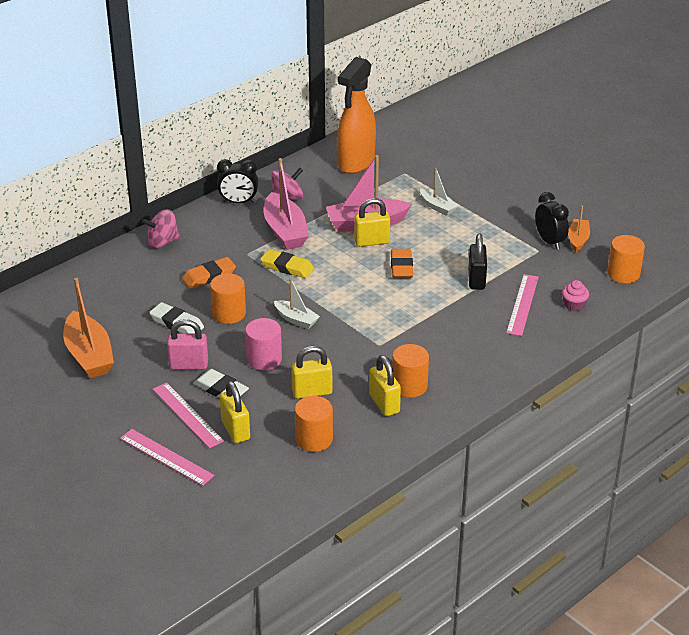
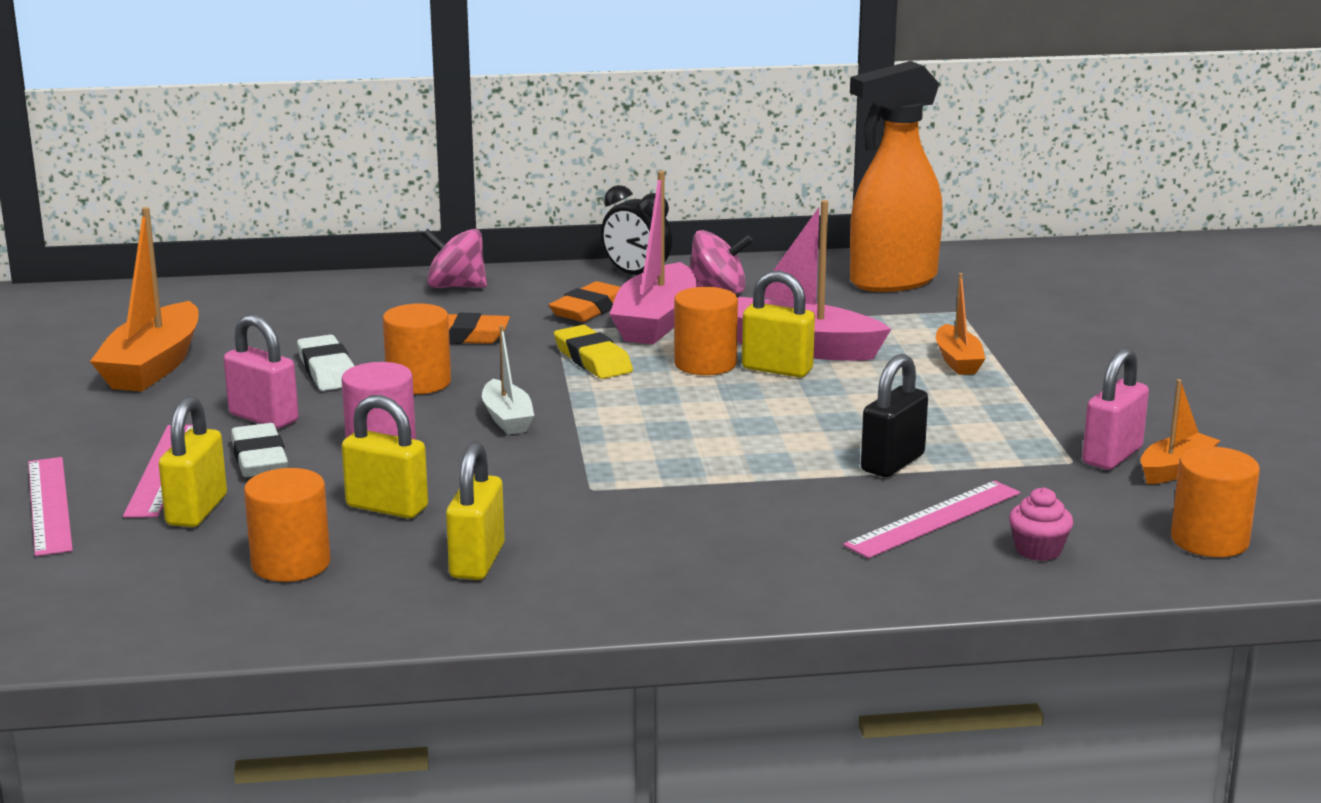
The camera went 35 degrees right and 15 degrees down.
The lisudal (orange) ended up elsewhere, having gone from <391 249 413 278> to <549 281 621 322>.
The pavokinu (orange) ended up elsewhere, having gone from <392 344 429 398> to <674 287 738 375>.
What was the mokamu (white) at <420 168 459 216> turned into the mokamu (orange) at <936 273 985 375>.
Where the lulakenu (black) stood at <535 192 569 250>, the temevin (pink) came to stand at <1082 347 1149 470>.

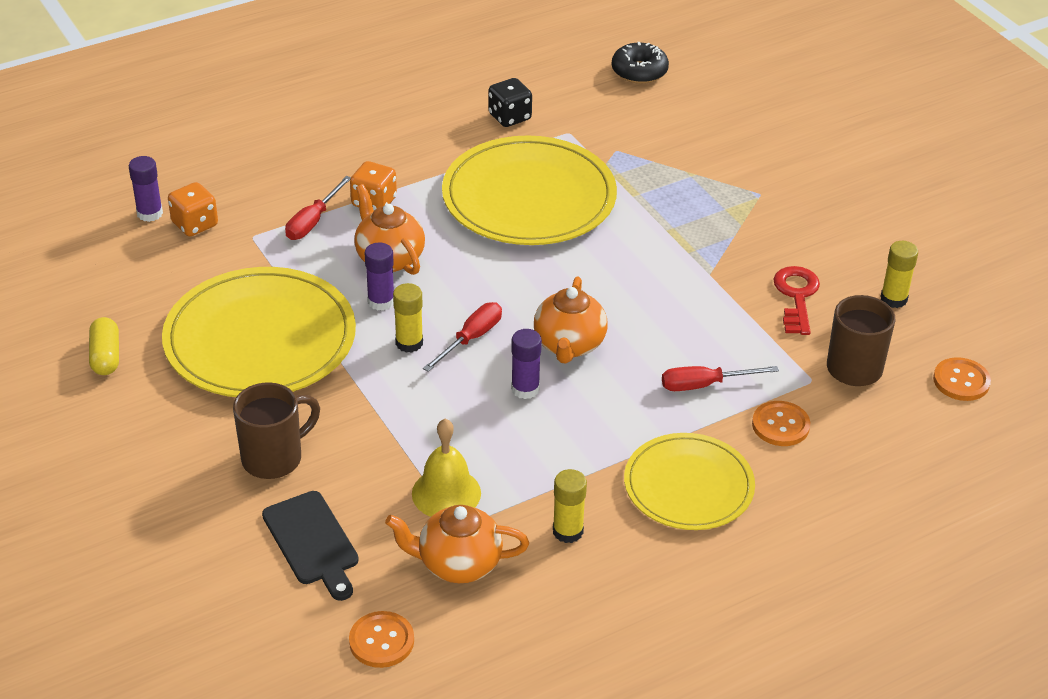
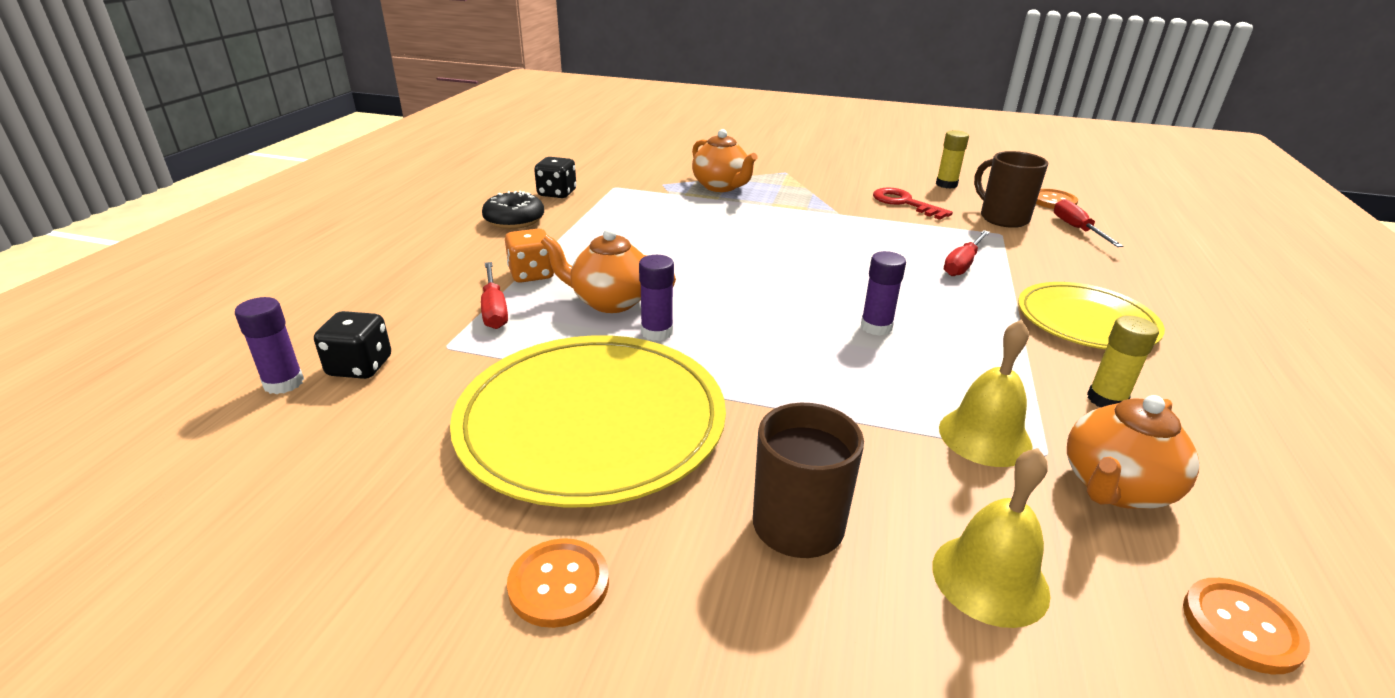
The camera went 45 degrees left and 10 degrees down.
The second view lost the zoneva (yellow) at <89 317 119 375>.
What was the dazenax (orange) at <168 182 218 236> turned into the dazenax (black) at <314 311 391 379>.
Where the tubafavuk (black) stood at <262 491 359 601>, the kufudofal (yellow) came to stand at <932 448 1051 628>.
The second view lost the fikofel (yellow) at <393 283 423 353>.
The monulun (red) ended up elsewhere, having gone from <423 302 502 372> to <1054 199 1123 247>.
The second view lost the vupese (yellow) at <442 135 617 245>.
The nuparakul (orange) ended up elsewhere, having gone from <534 277 607 364> to <692 129 758 192>.
The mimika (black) ended up elsewhere, having gone from <612 42 669 84> to <482 191 544 229>.
The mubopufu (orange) ended up elsewhere, having gone from <752 401 810 446> to <507 538 609 628>.

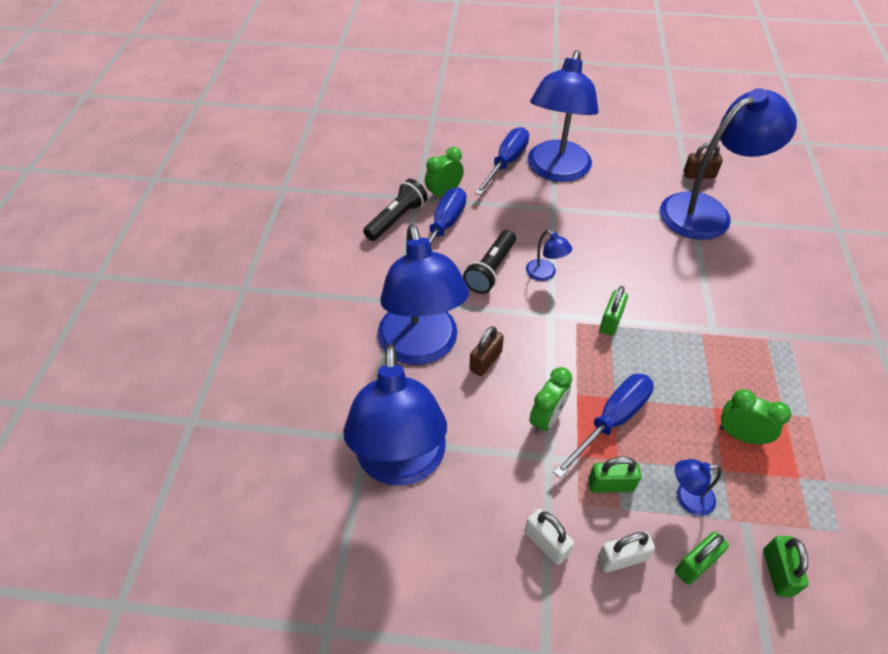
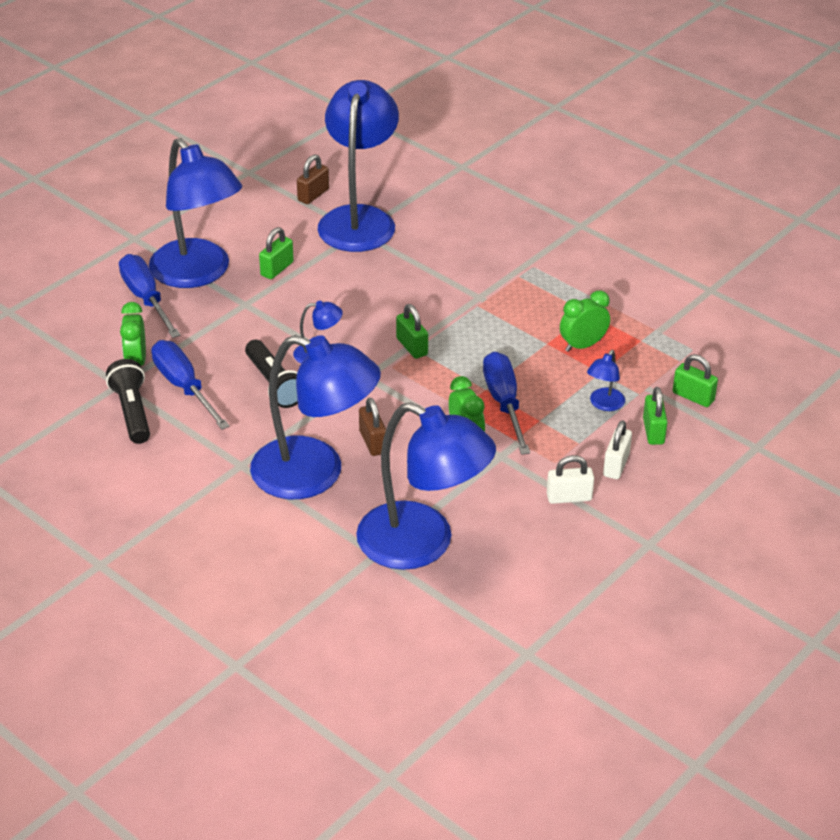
The camera went 55 degrees left and 10 degrees down.
The temevin (green) ended up elsewhere, having gone from <588 457 642 493> to <259 227 294 279>.

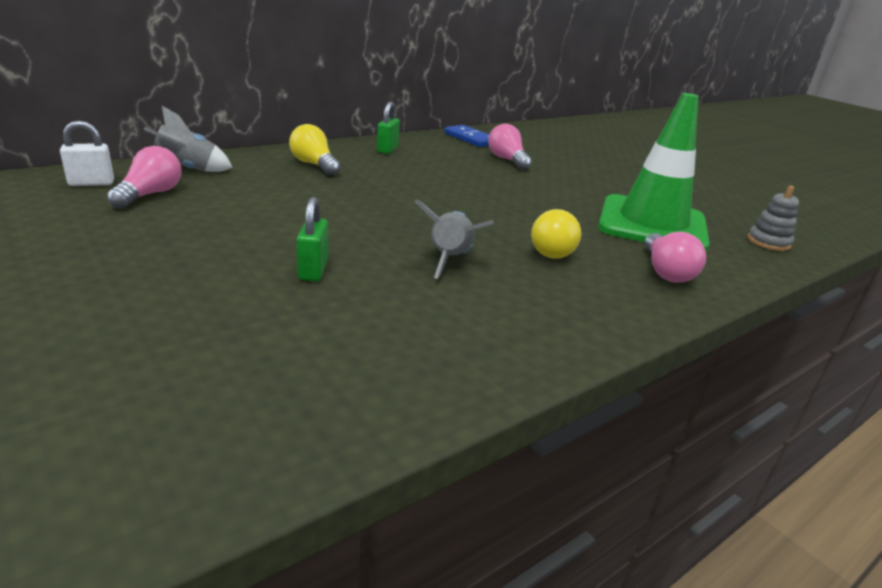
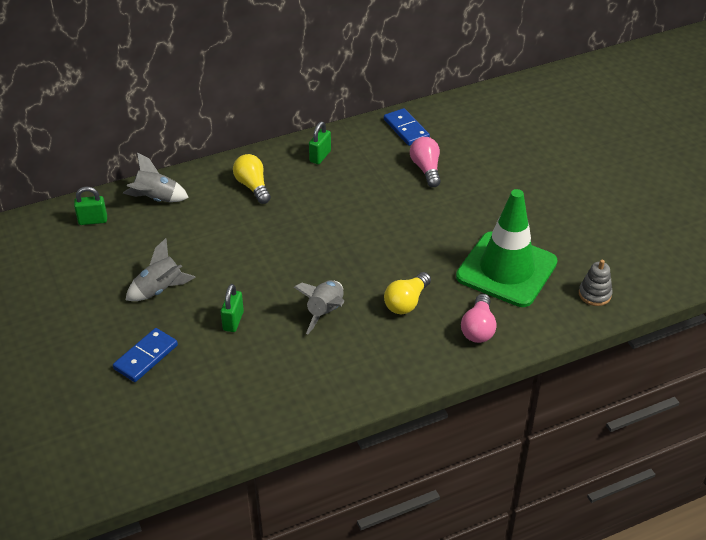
The camera went 15 degrees right and 15 degrees up.
What was the temevin (white) at <60 121 114 186> turned into the temevin (green) at <74 187 107 225>.
The second view lost the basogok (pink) at <107 146 181 209>.
The second view gained the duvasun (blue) at <113 328 178 382>.
The second view gained the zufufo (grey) at <126 238 196 301>.

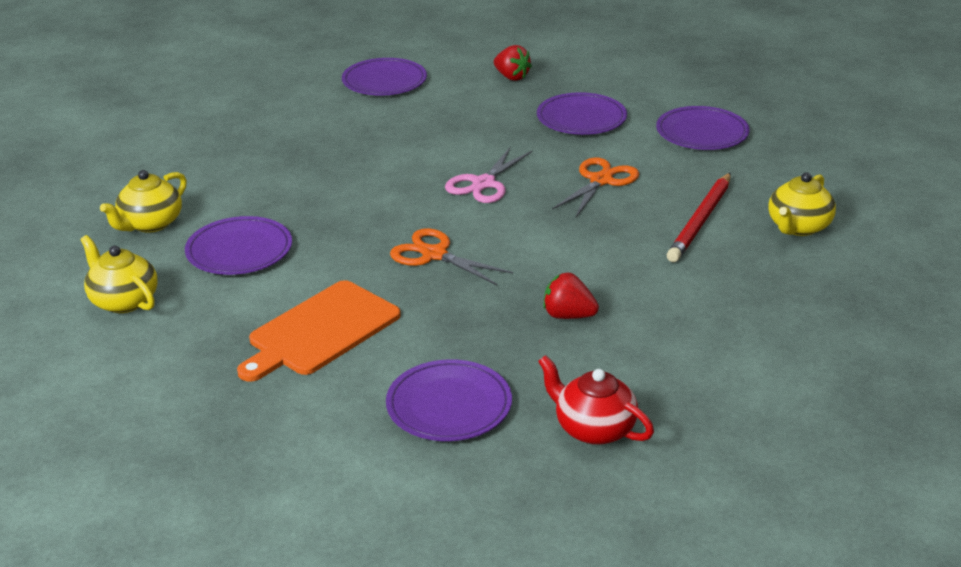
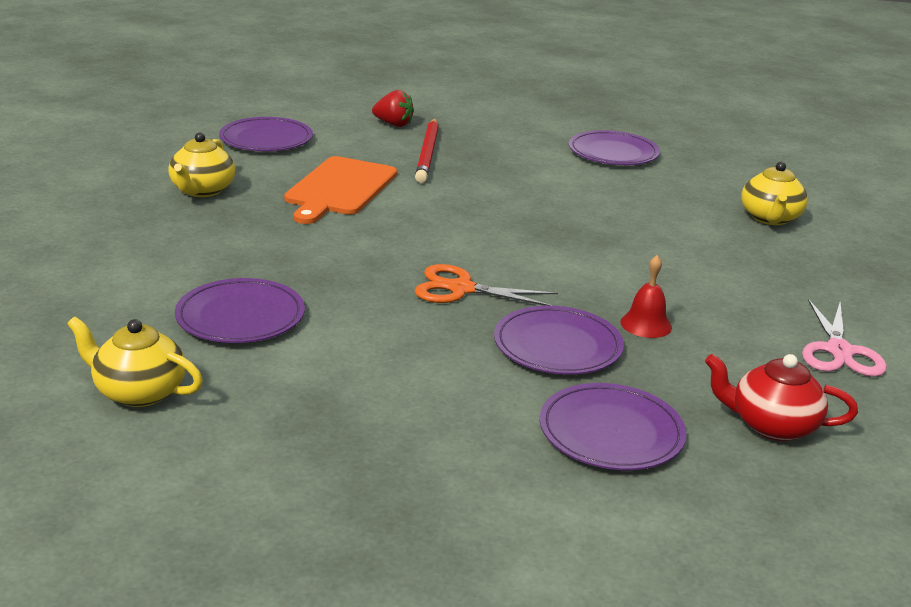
The camera went 25 degrees left and 5 degrees down.
The nuparakul (yellow) ended up elsewhere, having gone from <100 170 187 233> to <168 132 235 197>.
The tubafavuk (orange) ended up elsewhere, having gone from <237 280 401 382> to <284 156 397 224>.
The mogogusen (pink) ended up elsewhere, having gone from <445 146 532 203> to <802 299 887 377>.
The vupese (purple) ended up elsewhere, having gone from <537 92 627 135> to <494 306 624 375>.
Where the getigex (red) stood at <543 273 599 319>, the kufudofal (red) came to stand at <621 255 672 338>.
The second view lost the mogogusen (orange) at <552 157 639 217>.
The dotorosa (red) ended up elsewhere, having gone from <667 173 731 262> to <415 119 439 183>.

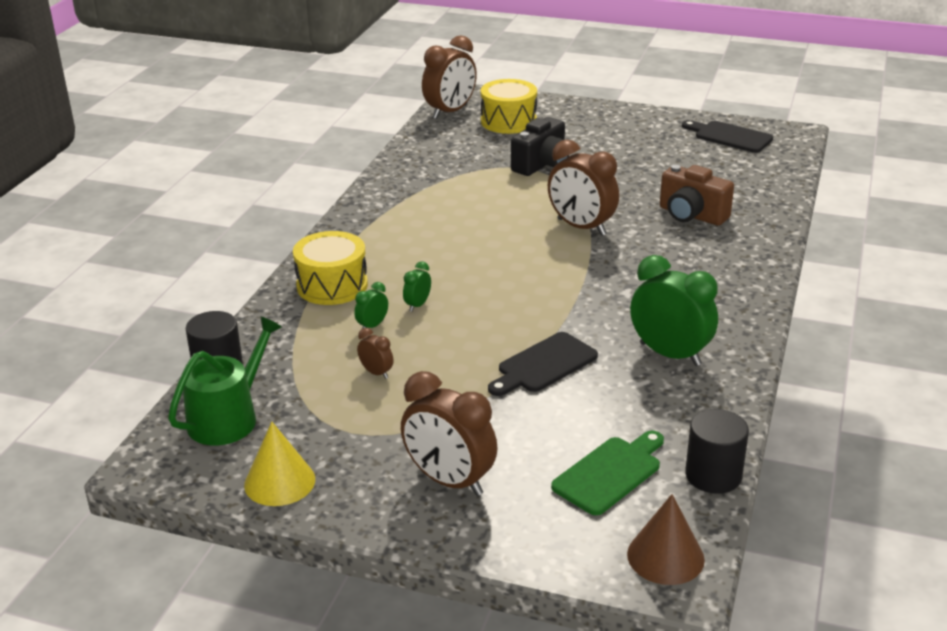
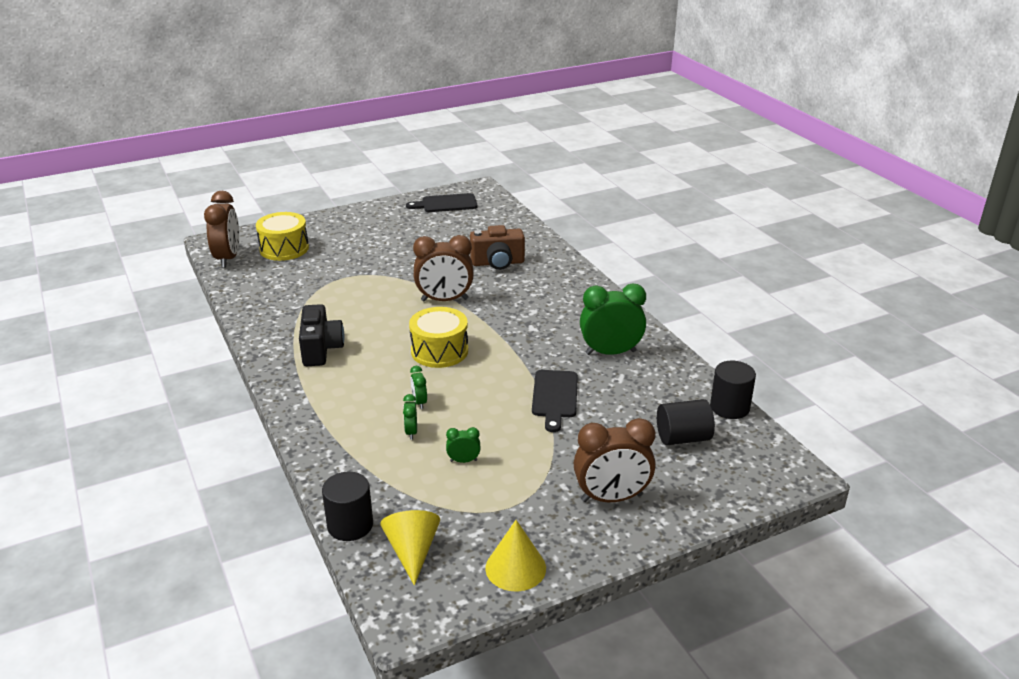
The camera went 45 degrees left and 0 degrees up.
Where the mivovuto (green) stood at <168 316 282 445>, the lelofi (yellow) came to stand at <380 510 440 586>.
The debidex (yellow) ended up elsewhere, having gone from <293 231 368 305> to <409 307 468 368>.
What was the lulakenu (brown) at <357 328 393 379> turned into the lulakenu (green) at <446 427 480 463>.
The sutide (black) ended up elsewhere, having gone from <511 117 569 176> to <299 304 345 366>.
Where the tubafavuk (green) stood at <551 430 664 515>, the pavokinu (black) came to stand at <657 399 715 445>.
The second view lost the lelofi (brown) at <627 494 705 585>.

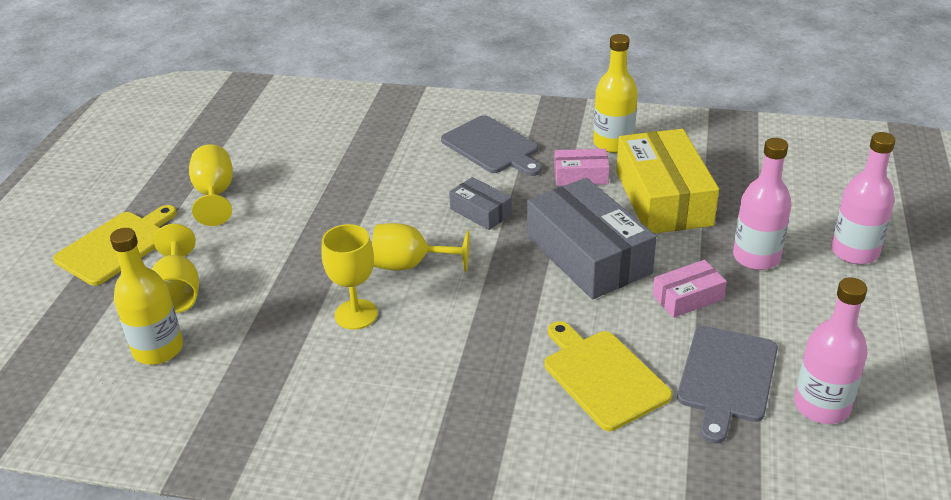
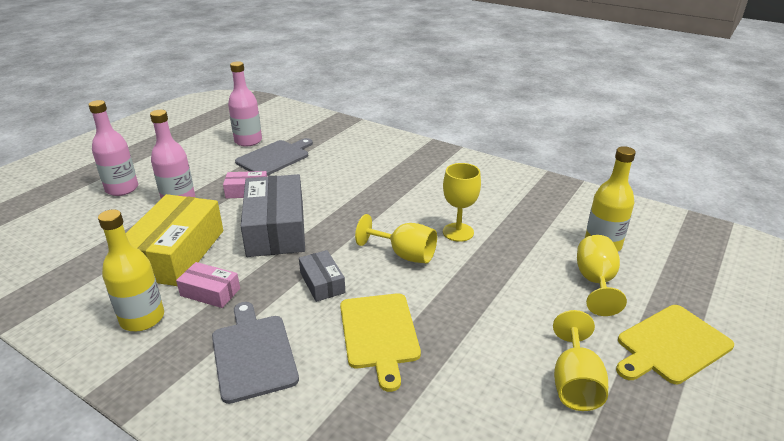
The camera went 160 degrees left and 5 degrees down.
The tubafavuk (yellow) ended up elsewhere, having gone from <545 321 672 431> to <340 293 421 392>.

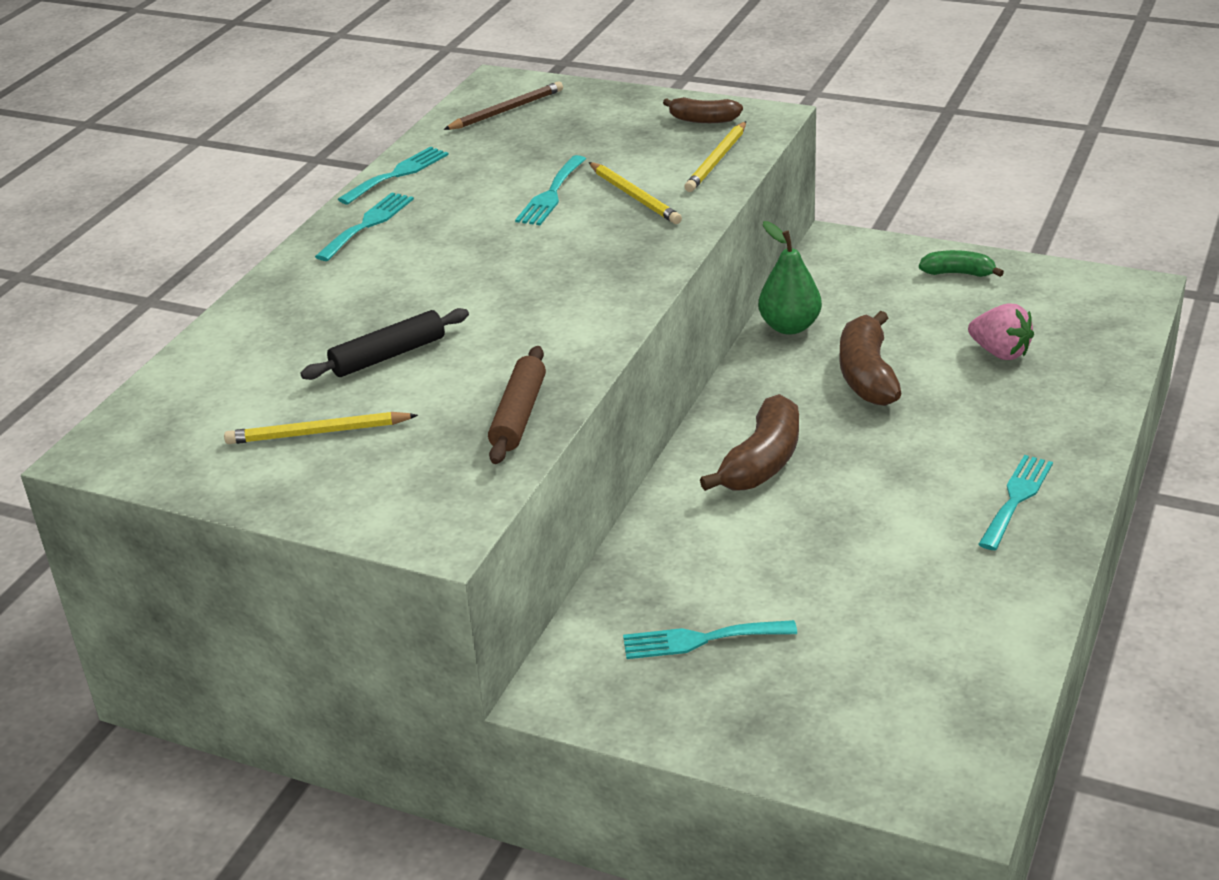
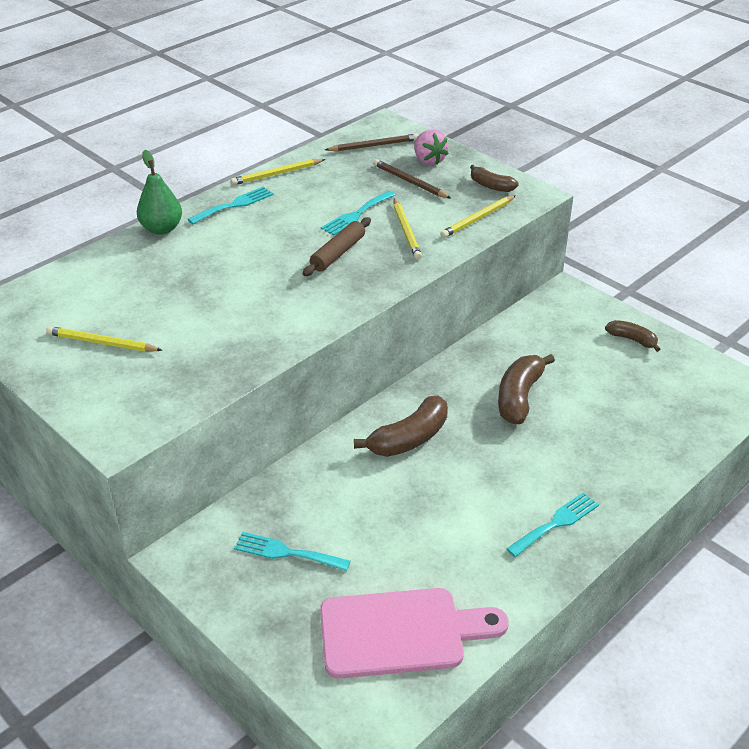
The camera went 20 degrees right and 5 degrees up.
The second view lost the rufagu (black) at <300 308 469 380>.
Where the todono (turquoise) stood at <338 146 449 205>, the dotorosa (yellow) came to stand at <231 159 325 185>.
The rufagu (brown) ended up elsewhere, having gone from <488 346 546 464> to <303 217 371 276>.
The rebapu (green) ended up elsewhere, having gone from <758 221 822 335> to <137 150 182 235>.
What was the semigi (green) at <919 250 1004 277> turned into the semigi (brown) at <605 320 660 352>.
The getigex (pink) ended up elsewhere, having gone from <968 303 1034 360> to <414 129 449 165>.
The second view gained the tubafavuk (pink) at <320 588 509 679>.
The second view gained the dotorosa (brown) at <373 159 451 198>.

